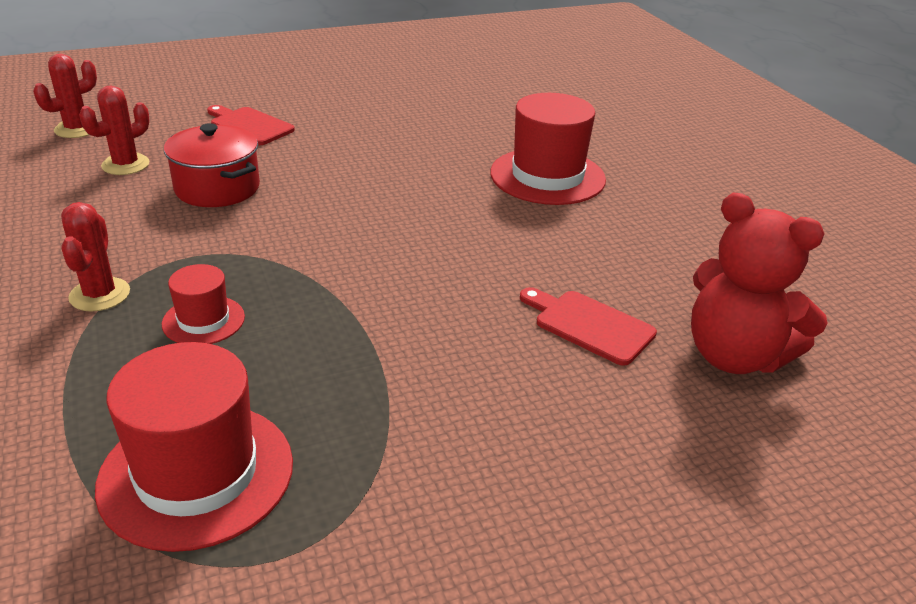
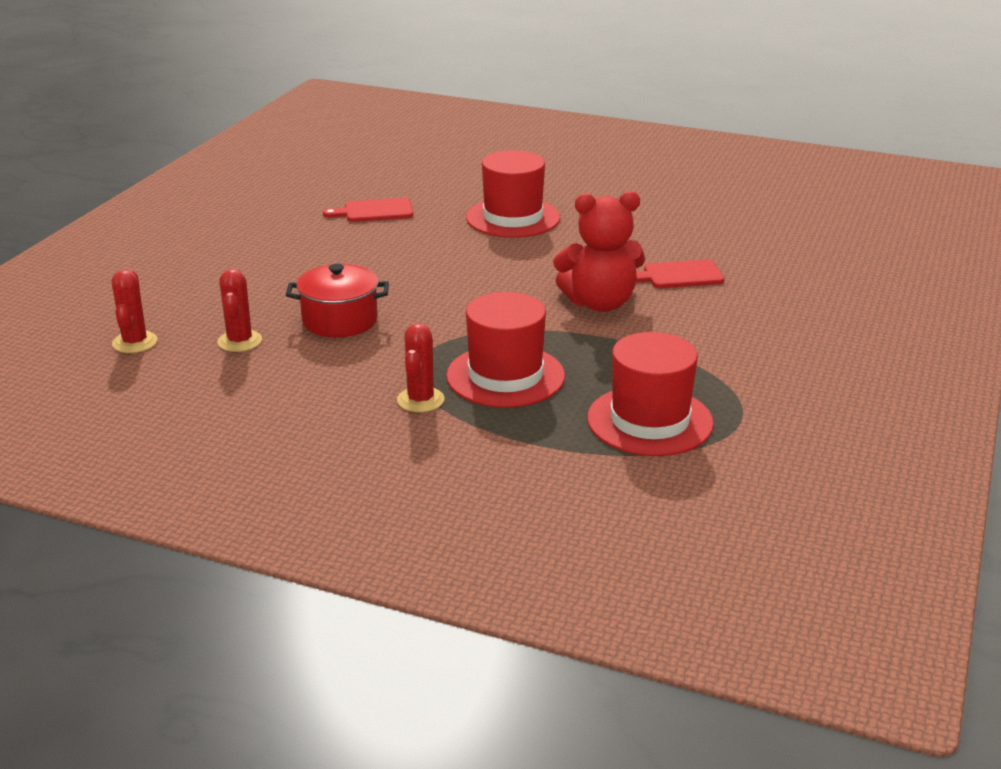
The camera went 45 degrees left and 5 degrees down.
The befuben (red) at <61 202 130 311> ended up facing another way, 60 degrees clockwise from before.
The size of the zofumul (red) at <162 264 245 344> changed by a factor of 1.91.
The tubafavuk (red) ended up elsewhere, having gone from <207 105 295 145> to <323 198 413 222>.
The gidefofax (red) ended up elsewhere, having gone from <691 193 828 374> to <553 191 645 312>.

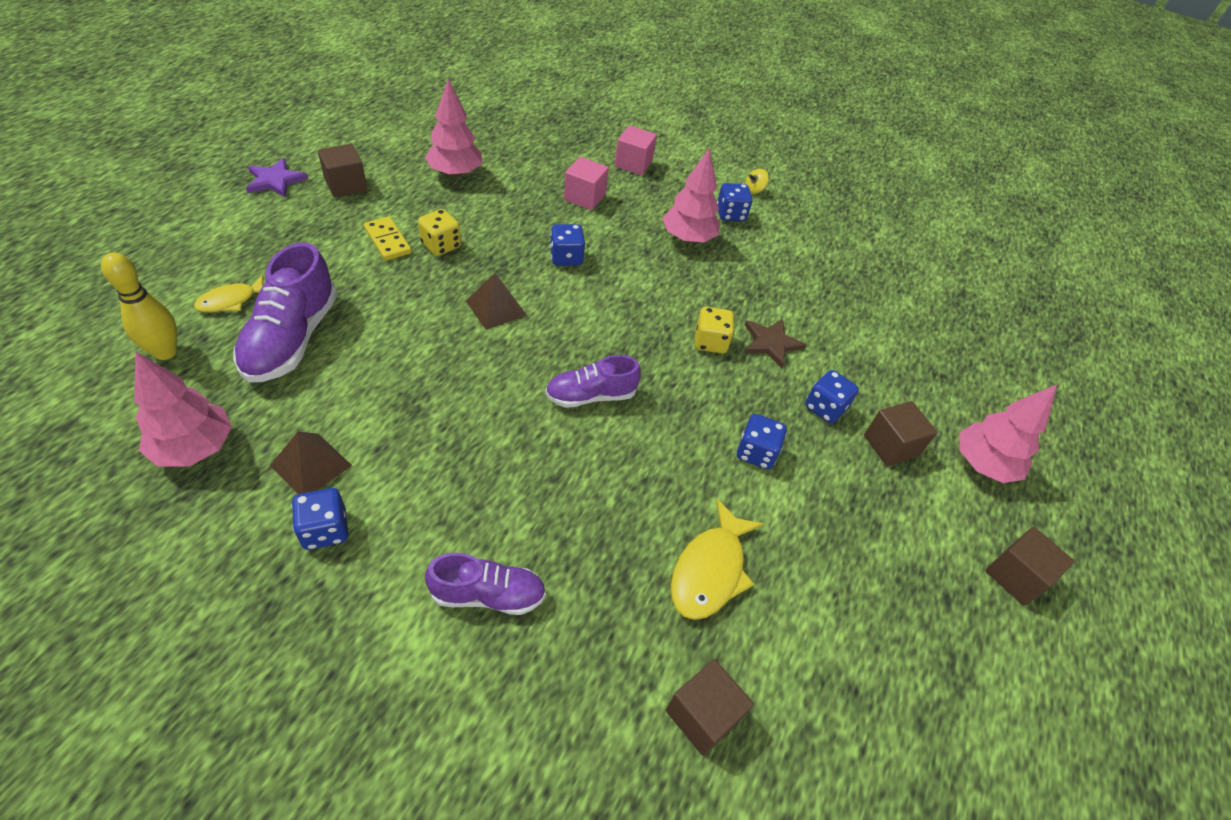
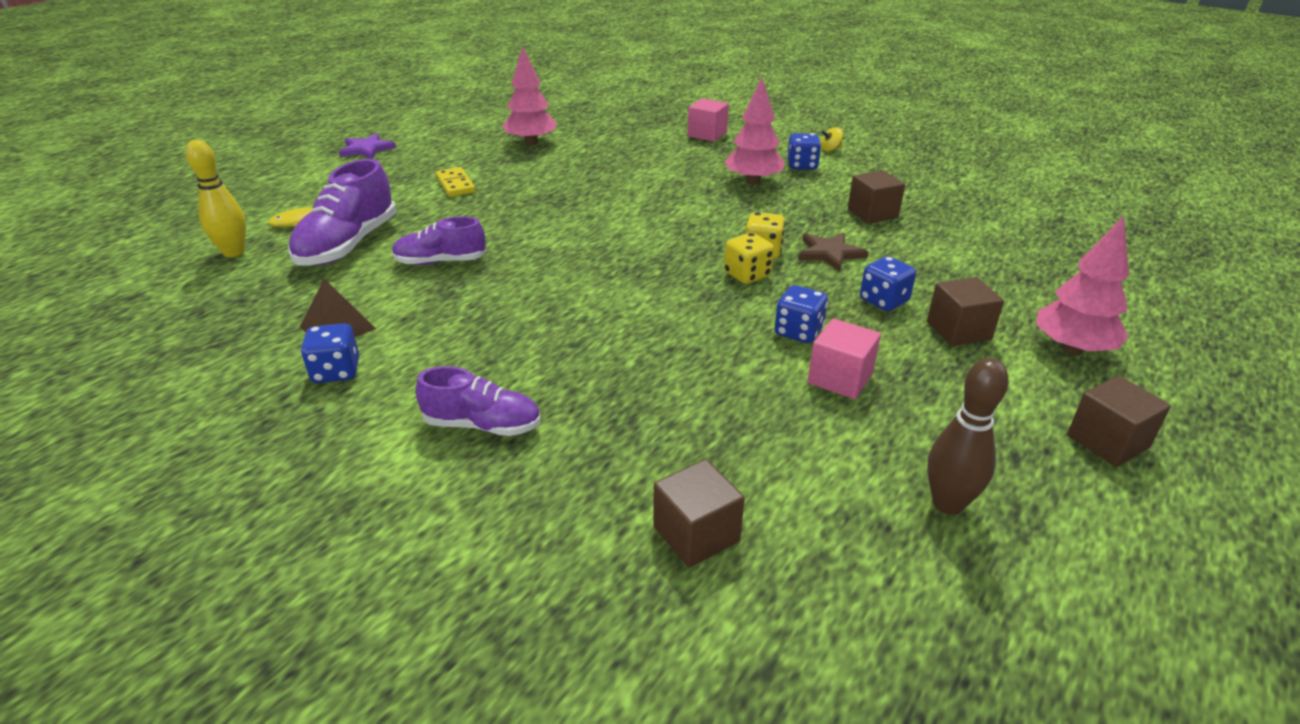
The camera went 15 degrees right and 15 degrees down.
The second view lost the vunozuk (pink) at <134 352 232 467>.
The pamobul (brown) ended up elsewhere, having gone from <318 144 367 197> to <848 170 905 224>.
The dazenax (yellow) ended up elsewhere, having gone from <418 209 461 256> to <724 233 774 284>.
The second view lost the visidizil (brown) at <466 273 527 330>.
The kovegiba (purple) ended up elsewhere, having gone from <545 355 641 408> to <392 216 487 265>.
The second view lost the dazenax (blue) at <550 224 585 266>.
The pamobul (pink) ended up elsewhere, having gone from <564 157 609 210> to <808 319 881 399>.
The second view lost the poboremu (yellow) at <671 499 764 620>.
The second view gained the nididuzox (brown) at <927 358 1009 515>.

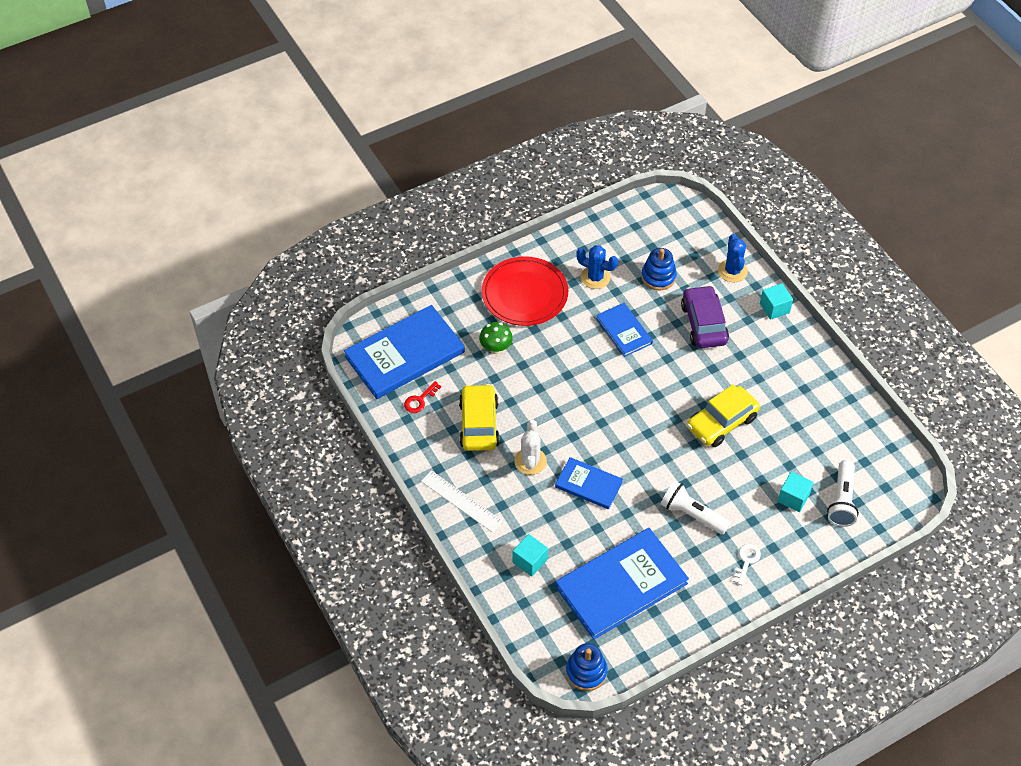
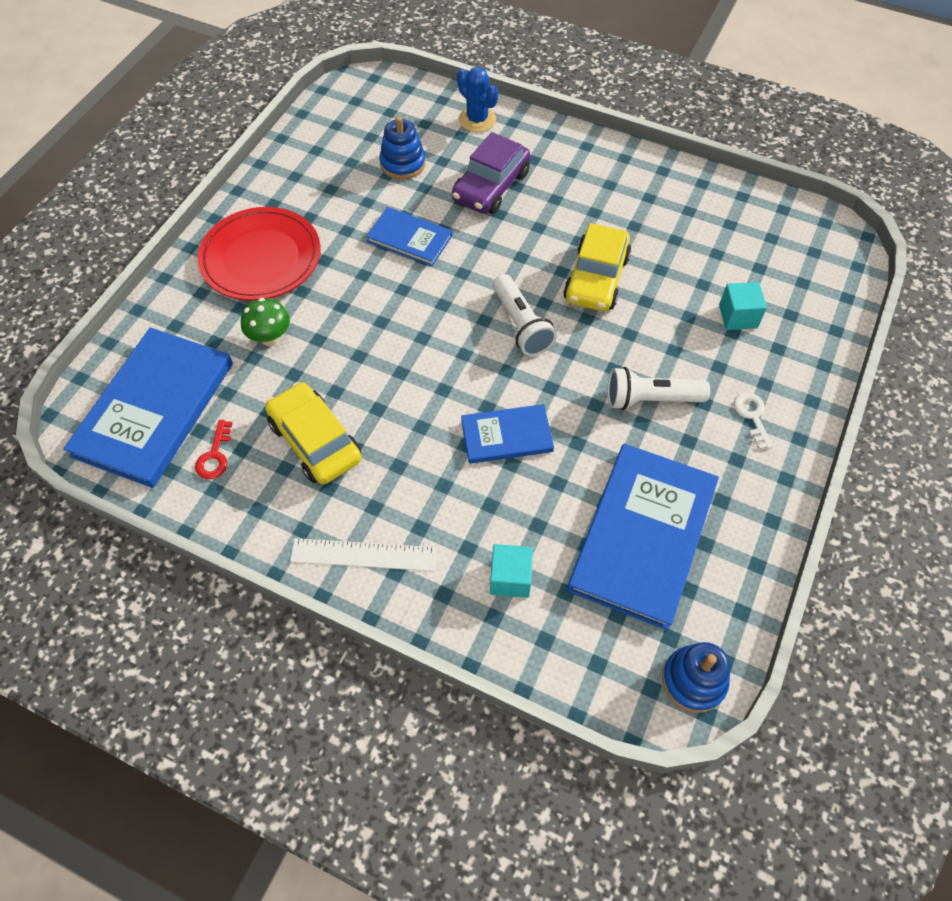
The camera went 35 degrees left and 5 degrees up.
The second view lost the befuben (white) at <514 419 547 475>.
The second view lost the befuben (blue) at <576 245 618 289>.
The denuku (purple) at <681 285 729 348> ended up facing another way, 105 degrees counterclockwise from before.
The second view lost the pamobul (turquoise) at <760 283 793 320>.
The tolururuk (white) ended up elsewhere, having gone from <827 460 859 527> to <493 274 557 356>.

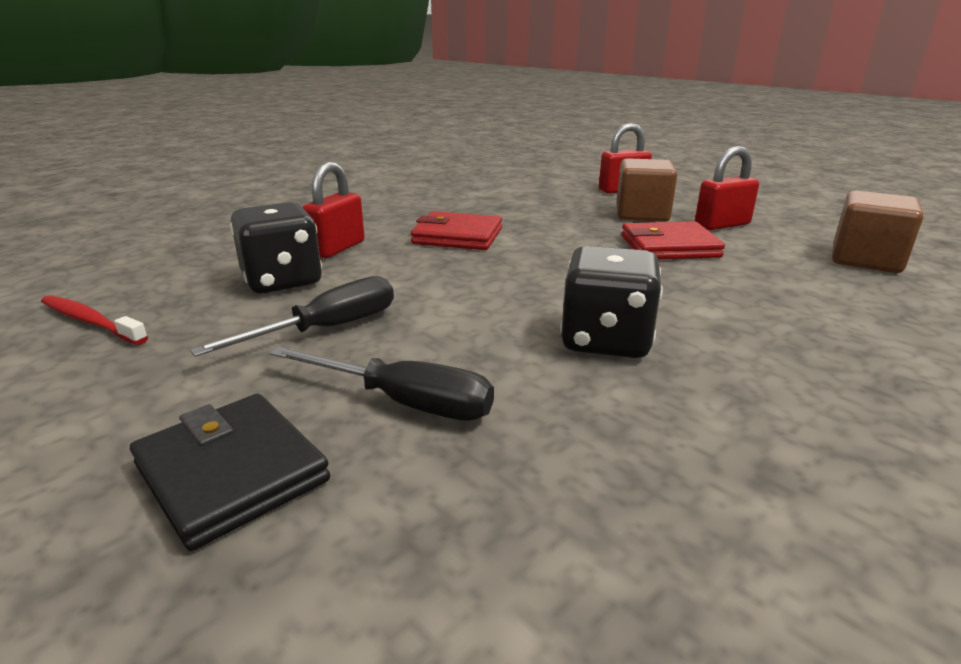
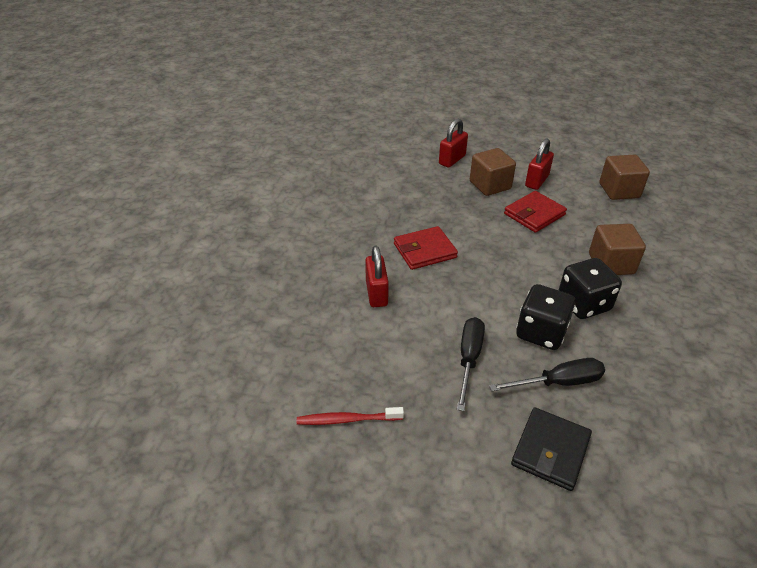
The camera went 35 degrees left and 15 degrees up.
The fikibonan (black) at <130 394 330 551> ended up facing another way, 75 degrees counterclockwise from before.
The dazenax (black) ended up elsewhere, having gone from <230 202 322 294> to <516 284 576 350>.
The second view gained the pamobul (brown) at <589 224 646 275>.

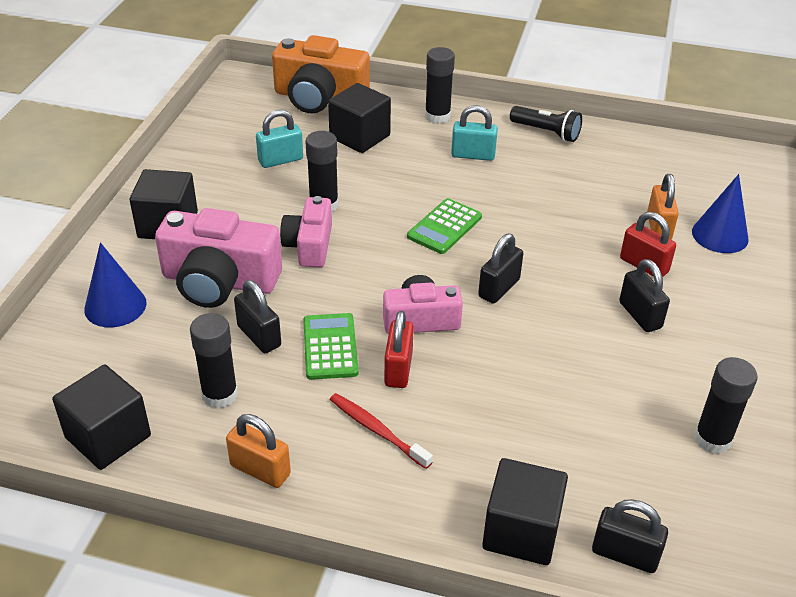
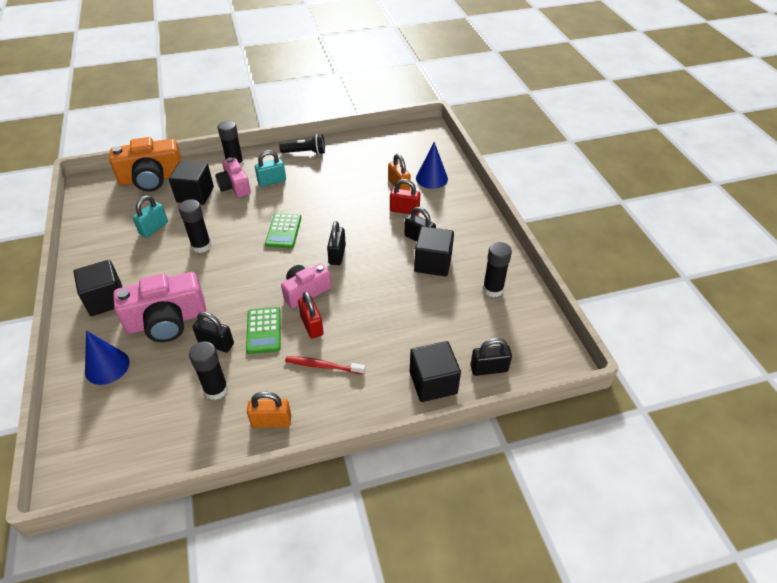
The camera went 30 degrees left and 5 degrees up.
The pamobul (black) ended up elsewhere, having gone from <52 365 151 470> to <414 226 454 277>.
The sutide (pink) ended up elsewhere, having gone from <280 196 332 267> to <215 157 251 198>.
The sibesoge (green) at <303 313 359 380> ended up facing another way, 150 degrees counterclockwise from before.

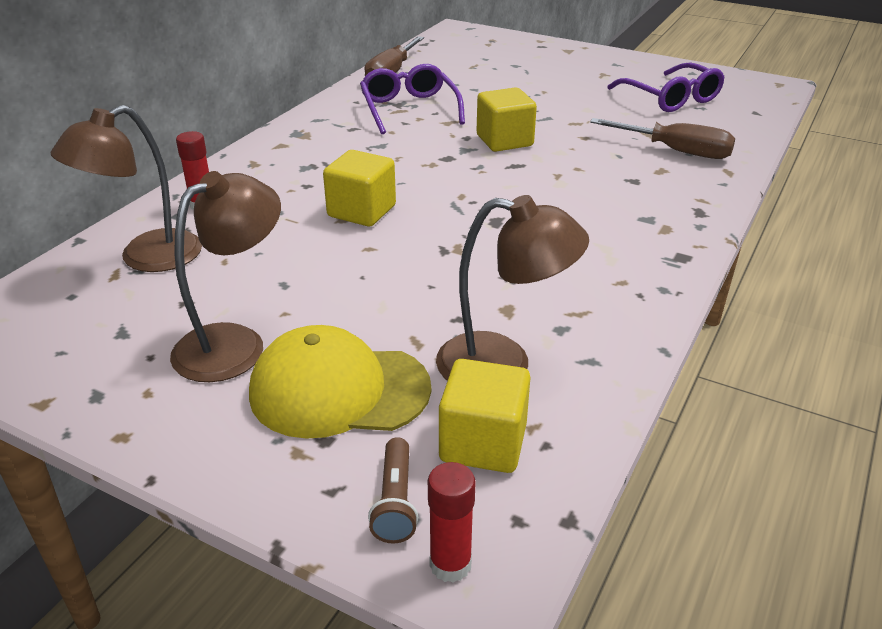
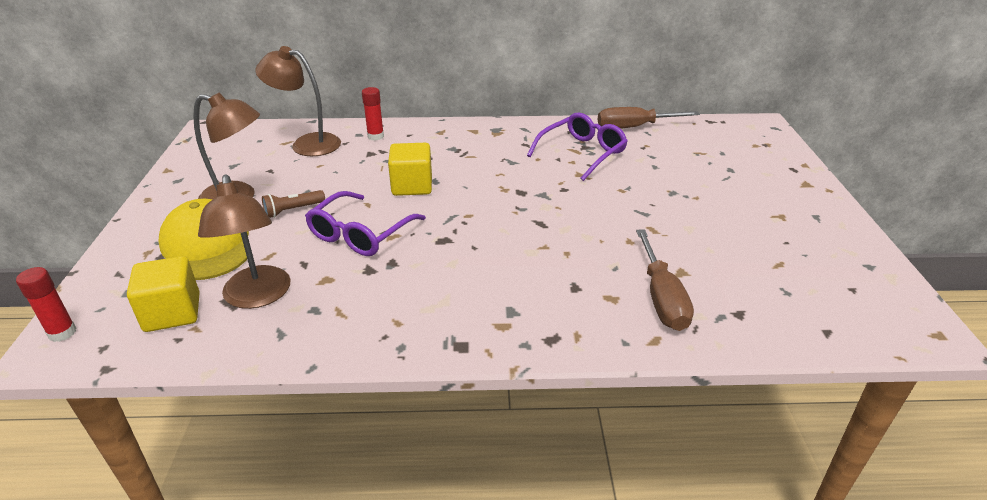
The camera went 60 degrees right and 0 degrees up.
The tolururuk (brown) ended up elsewhere, having gone from <368 437 418 544> to <262 190 325 218>.
The second view lost the pamobul (yellow) at <477 87 537 152>.
The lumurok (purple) ended up elsewhere, having gone from <607 62 725 112> to <305 191 426 256>.

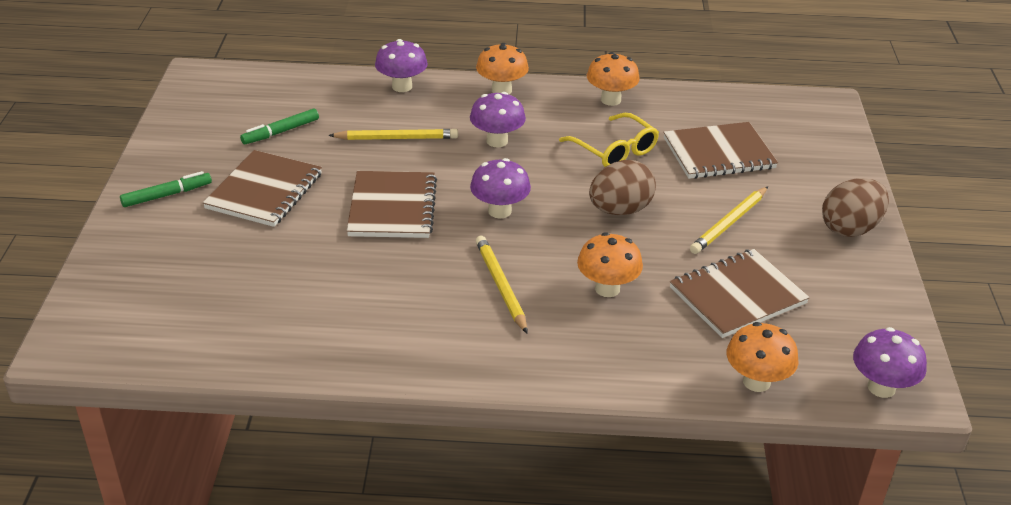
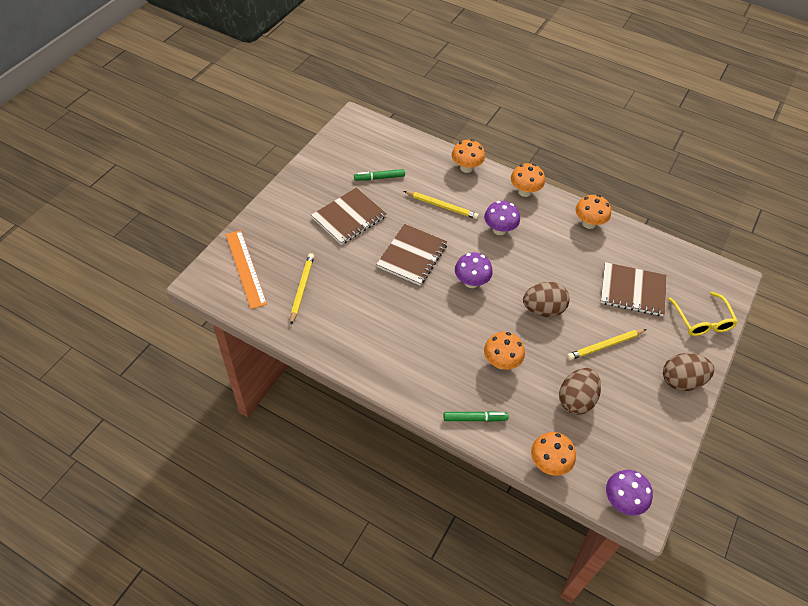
The camera went 25 degrees right and 15 degrees up.
The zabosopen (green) ended up elsewhere, having gone from <120 171 212 207> to <444 411 509 422>.
What was the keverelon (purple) at <375 39 428 92> turned into the keverelon (orange) at <452 139 485 173>.
The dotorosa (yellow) ended up elsewhere, having gone from <476 236 528 334> to <290 253 314 325>.
The lumurok (yellow) ended up elsewhere, having gone from <559 113 659 167> to <669 292 738 336>.
Where the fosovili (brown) stood at <670 249 810 338>, the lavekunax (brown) came to stand at <559 368 601 415>.
The second view gained the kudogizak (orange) at <226 230 267 309>.

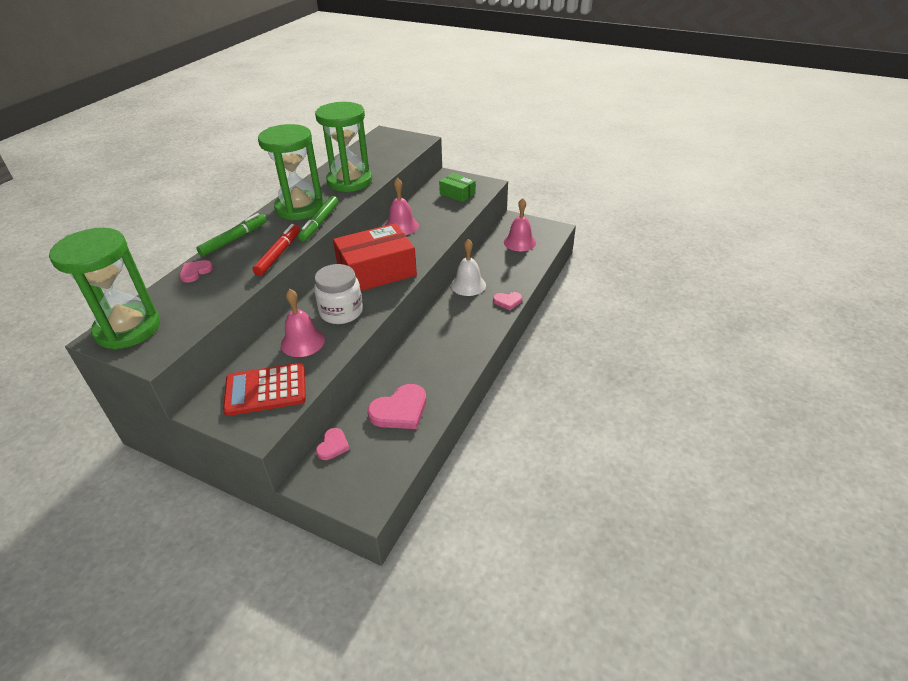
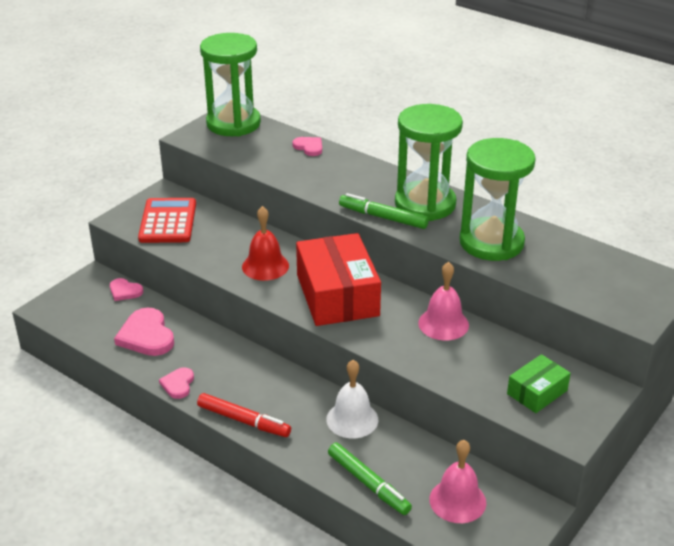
The camera went 100 degrees right and 5 degrees down.
The zabosopen (green) ended up elsewhere, having gone from <196 213 267 257> to <328 443 412 515>.
The zabosopen (red) ended up elsewhere, having gone from <253 224 300 276> to <197 393 291 437>.
The second view lost the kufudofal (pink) at <281 289 325 357>.
Where the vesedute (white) stood at <314 264 363 324>, the kufudofal (red) came to stand at <242 206 289 281>.
The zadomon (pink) ended up elsewhere, having gone from <493 292 522 310> to <159 367 194 399>.

